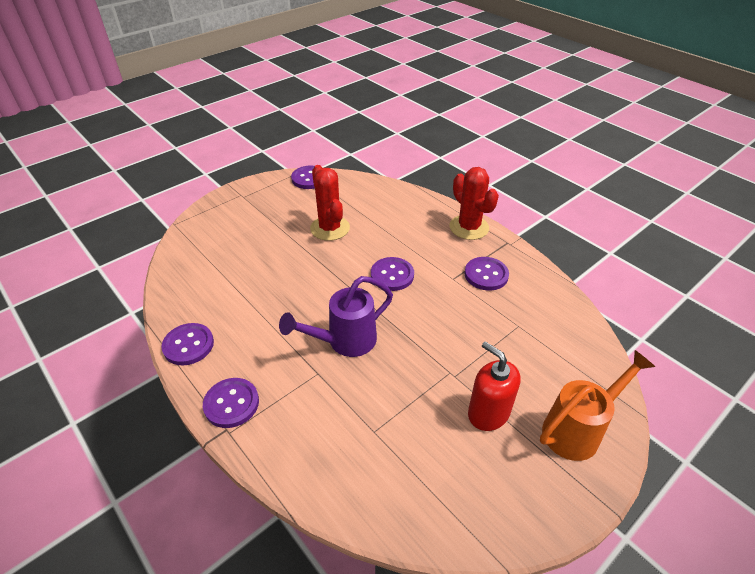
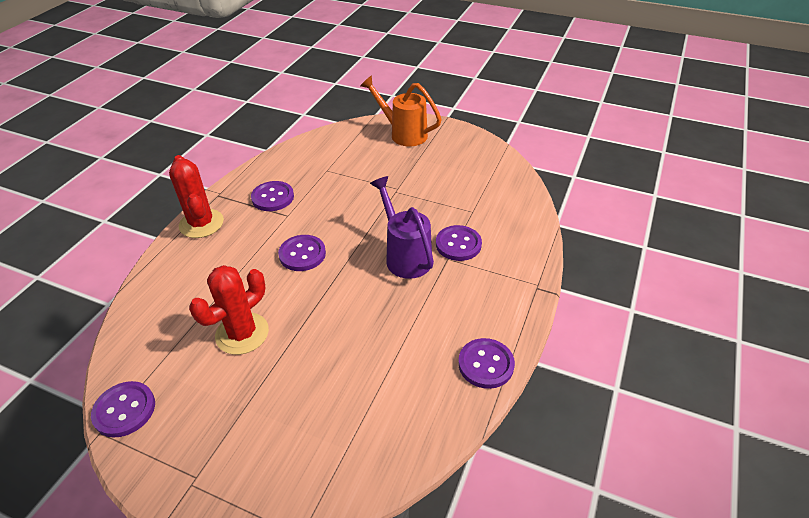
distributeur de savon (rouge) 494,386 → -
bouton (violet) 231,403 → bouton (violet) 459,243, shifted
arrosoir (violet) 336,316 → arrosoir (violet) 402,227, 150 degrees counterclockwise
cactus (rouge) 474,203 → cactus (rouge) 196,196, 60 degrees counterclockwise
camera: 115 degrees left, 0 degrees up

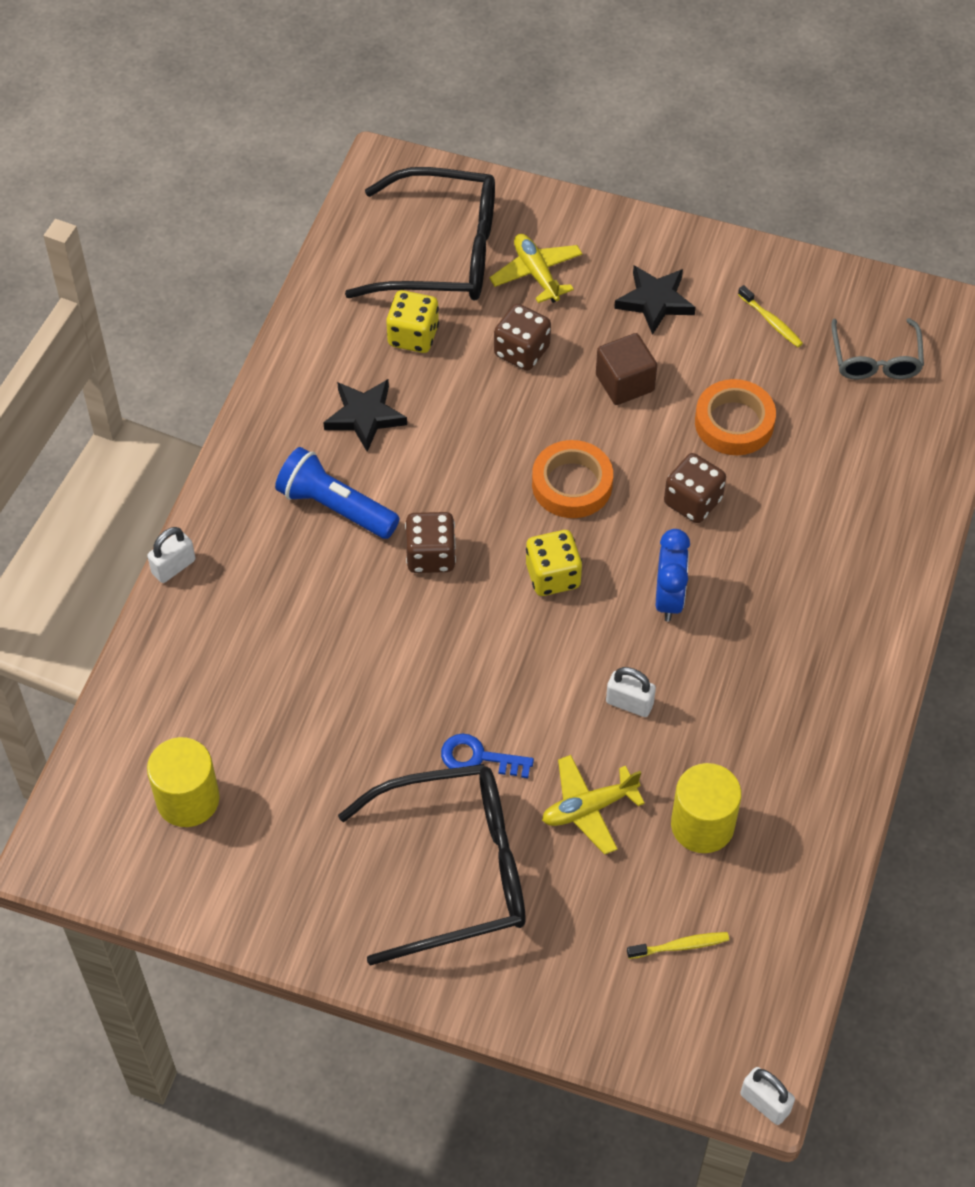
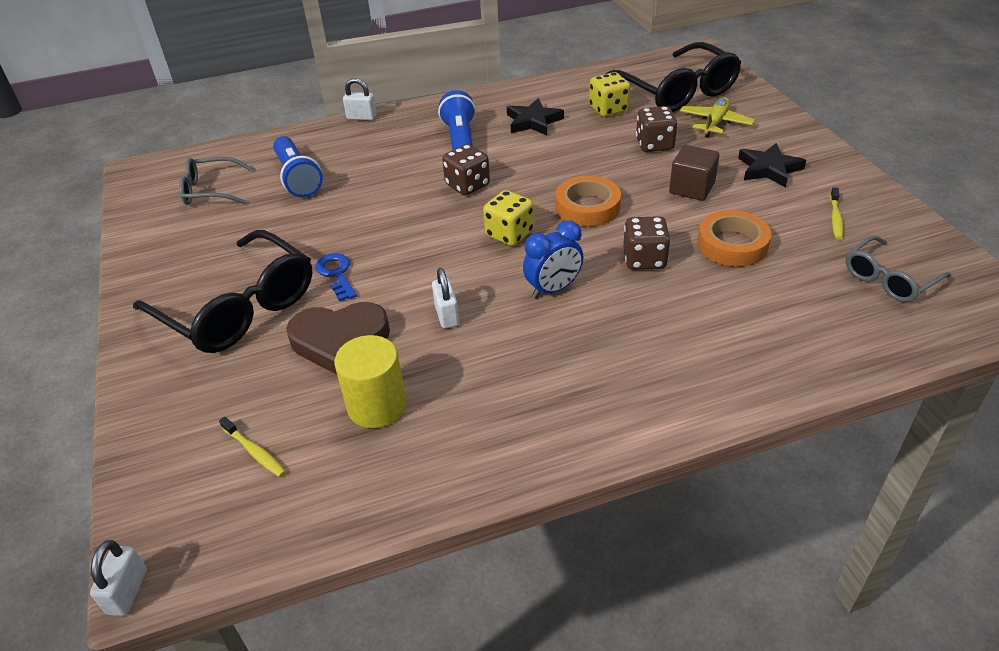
- → lampe de poche (bleu) 298,166
cylindre (jaune) 183,782 → lunettes (gris) 215,181
avion (jaune) 593,805 → cœur (marron) 338,338
camera: 55 degrees right, 15 degrees down

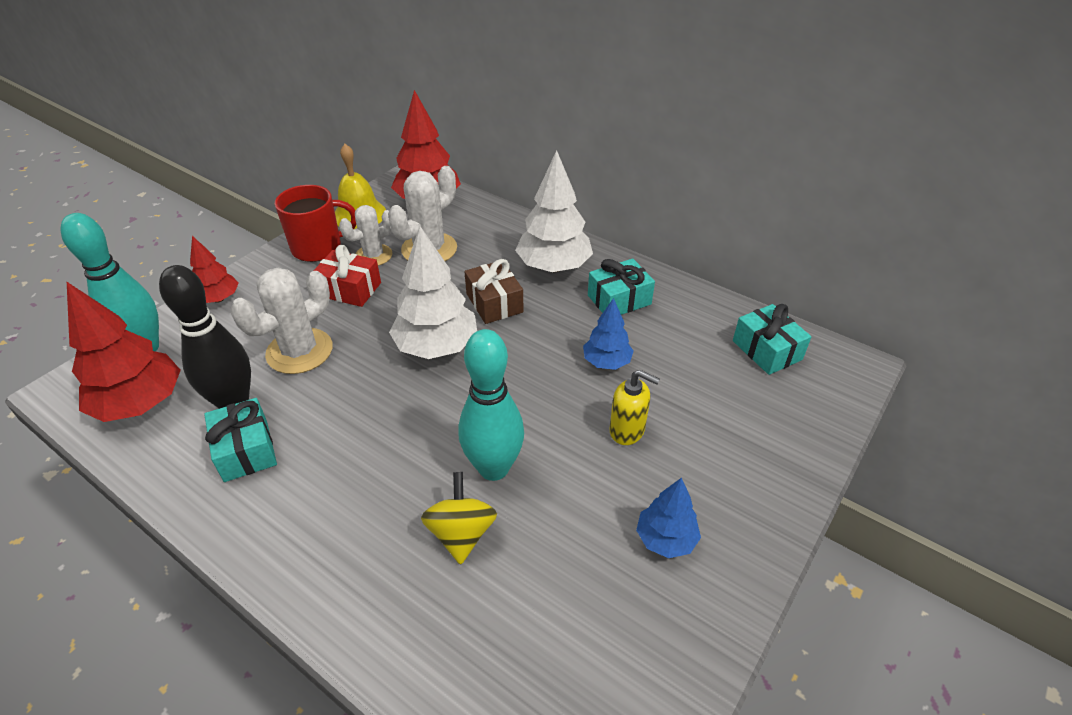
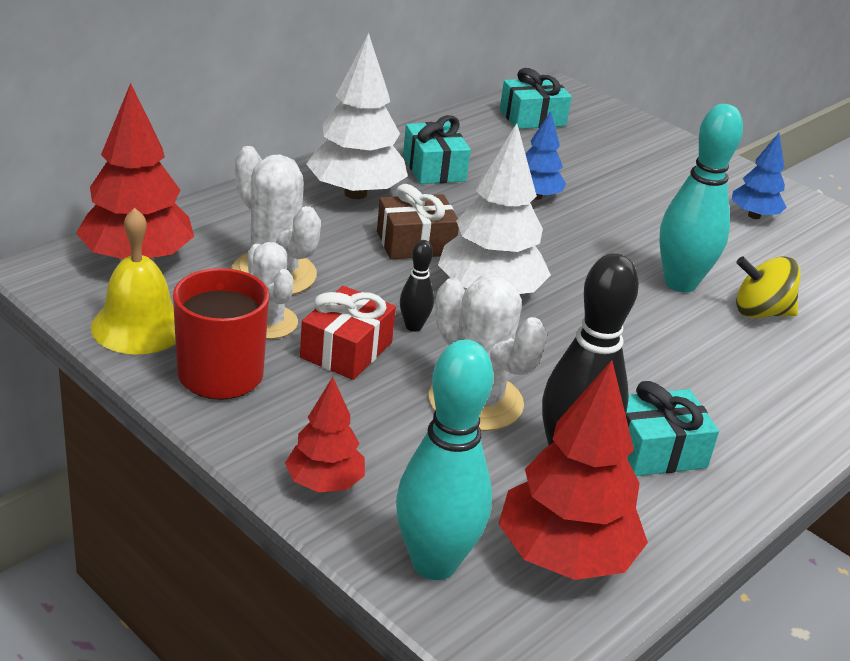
distributeur de savon (jaune) 634,407 → -
- → quille (noir) 417,286
camera: 85 degrees left, 10 degrees down

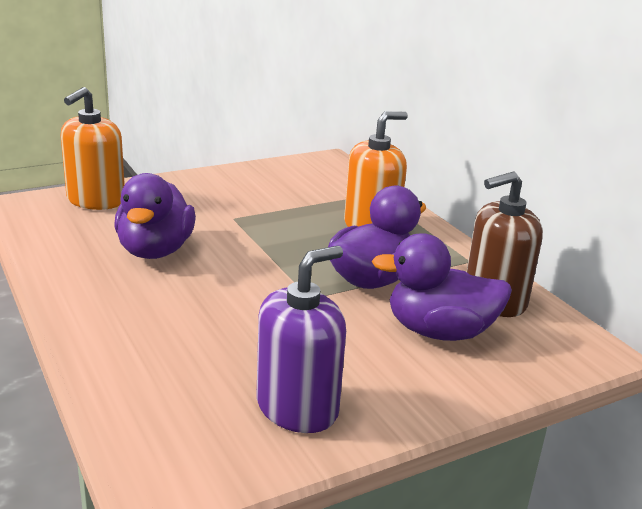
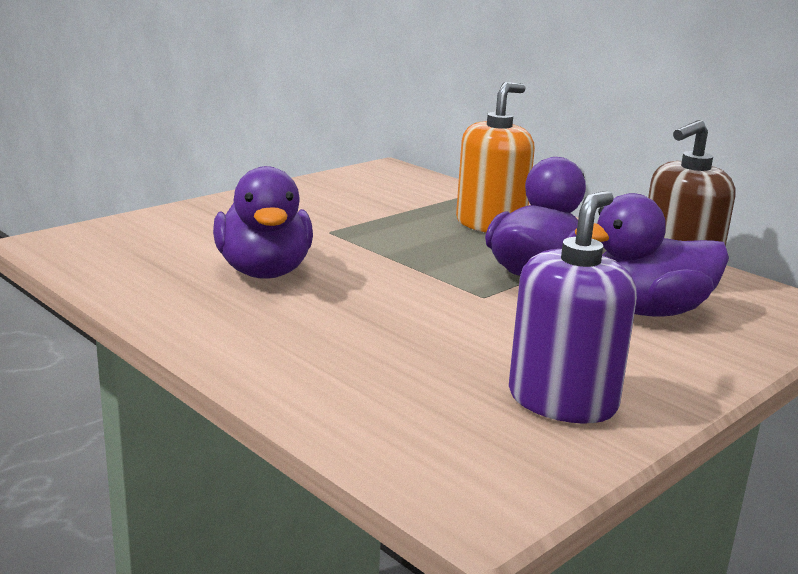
distributeur de savon (orange) 93,148 → -
camera: 15 degrees left, 5 degrees down

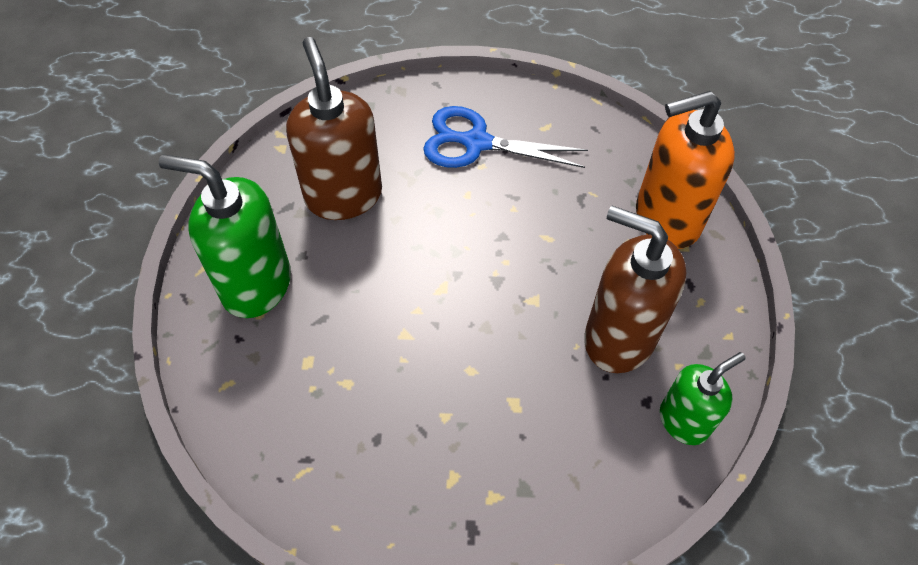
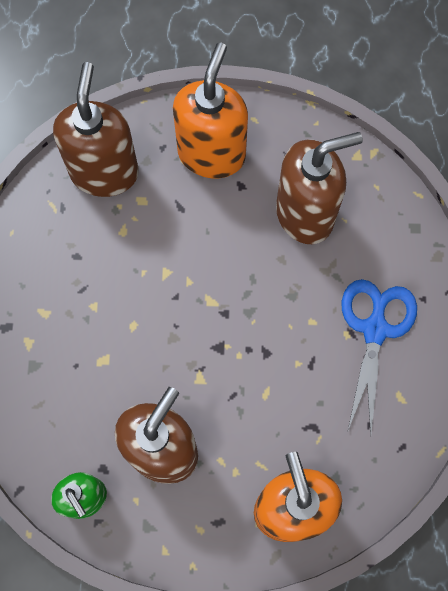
- → distributeur de savon (marron) 96,129
distributeur de savon (vert) 225,236 → distributeur de savon (orange) 210,111
camera: 90 degrees right, 15 degrees up

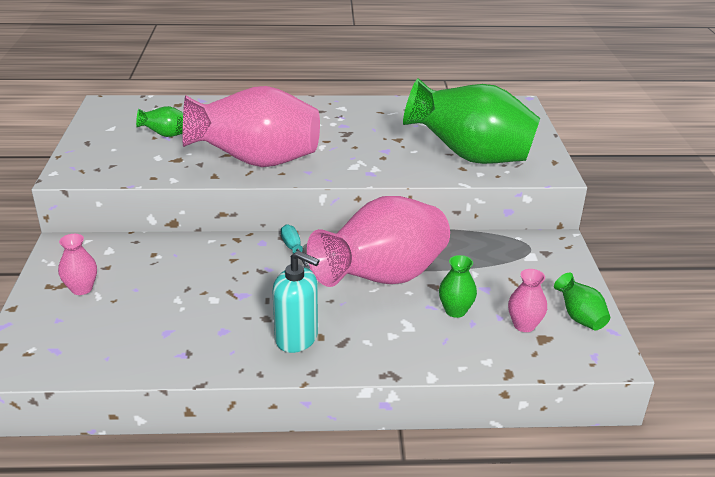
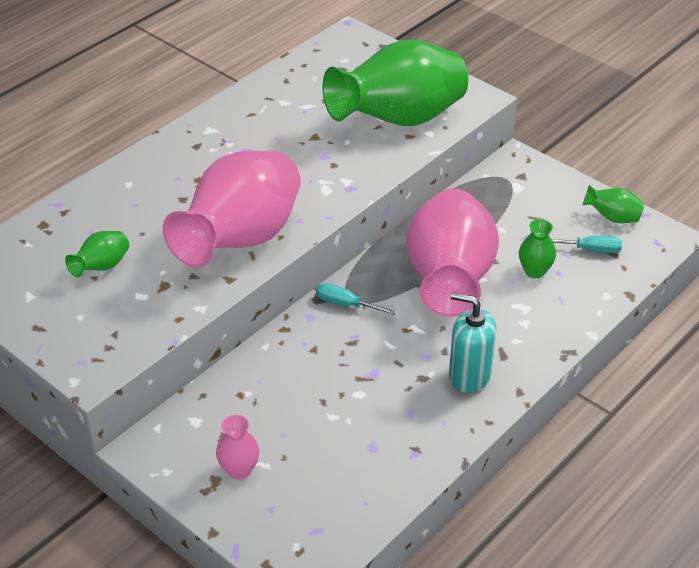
vase (rose) 527,300 → tournevis (turquoise) 586,244
distributeur de savon (turquoise) 296,302 → distributeur de savon (turquoise) 472,342, 135 degrees counterclockwise
camera: 45 degrees left, 10 degrees up

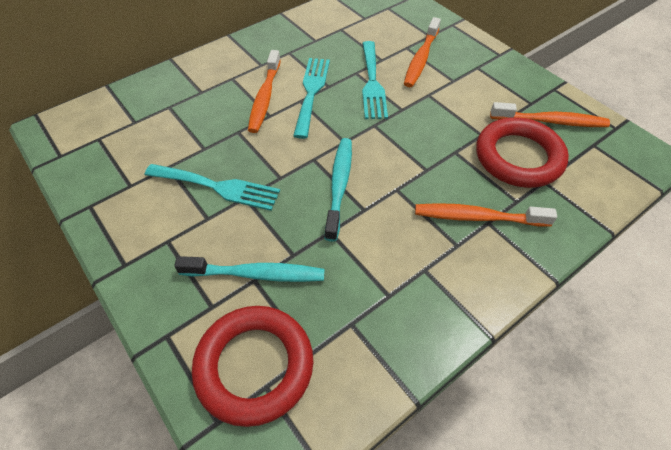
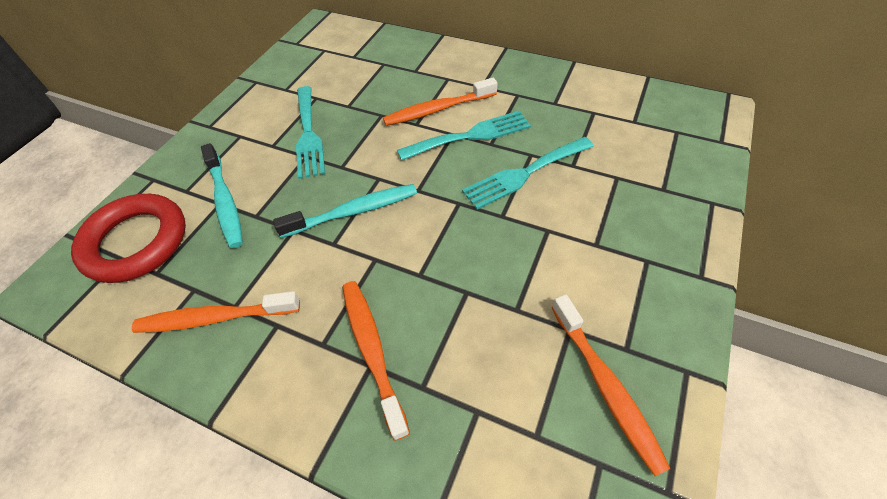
anneau (rouge) 522,152 → -
brosse à dents (orange) 422,52 → brosse à dents (orange) 216,312, shifted
camera: 65 degrees right, 0 degrees up

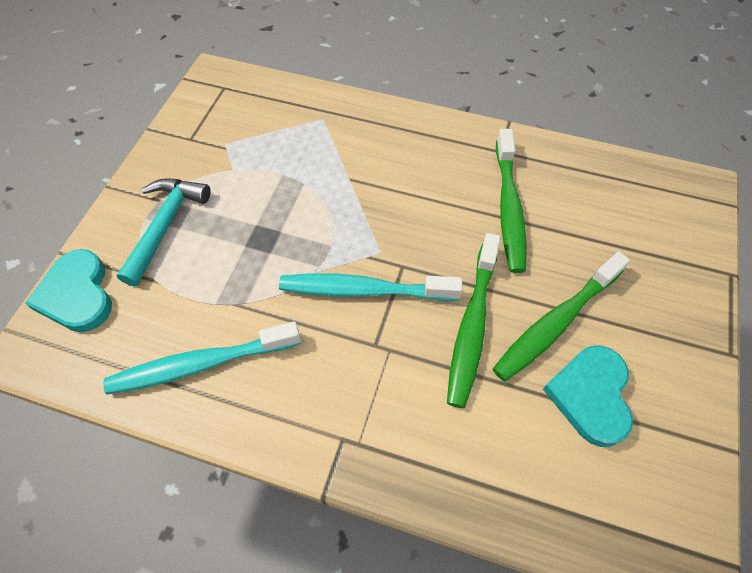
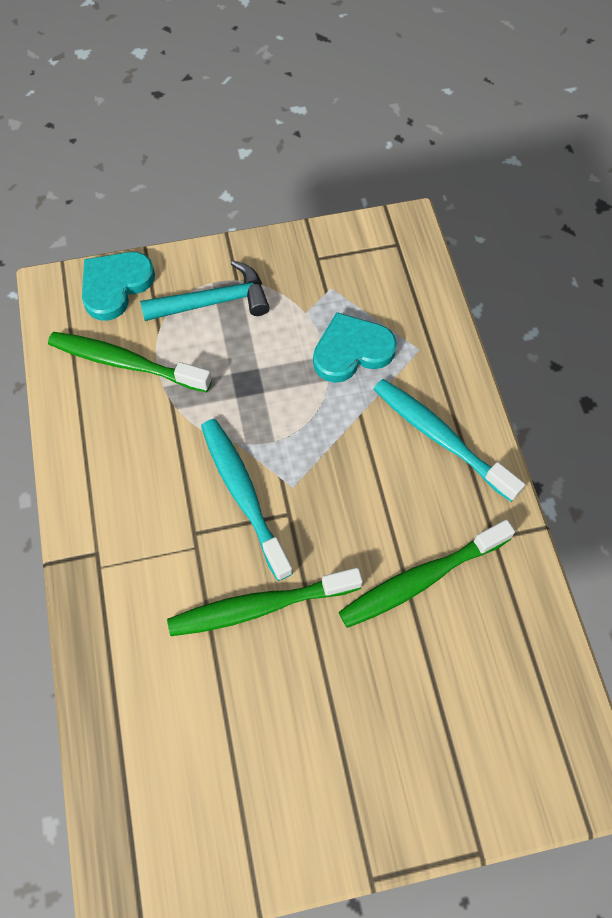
brosse à dents (turquoise) 202,358 → brosse à dents (turquoise) 449,440, shifted
brosse à dents (vert) 561,316 → brosse à dents (vert) 130,362, shifted
cœur (turquoise) 588,396 → cœur (turquoise) 355,347, shifted
camera: 60 degrees right, 5 degrees up

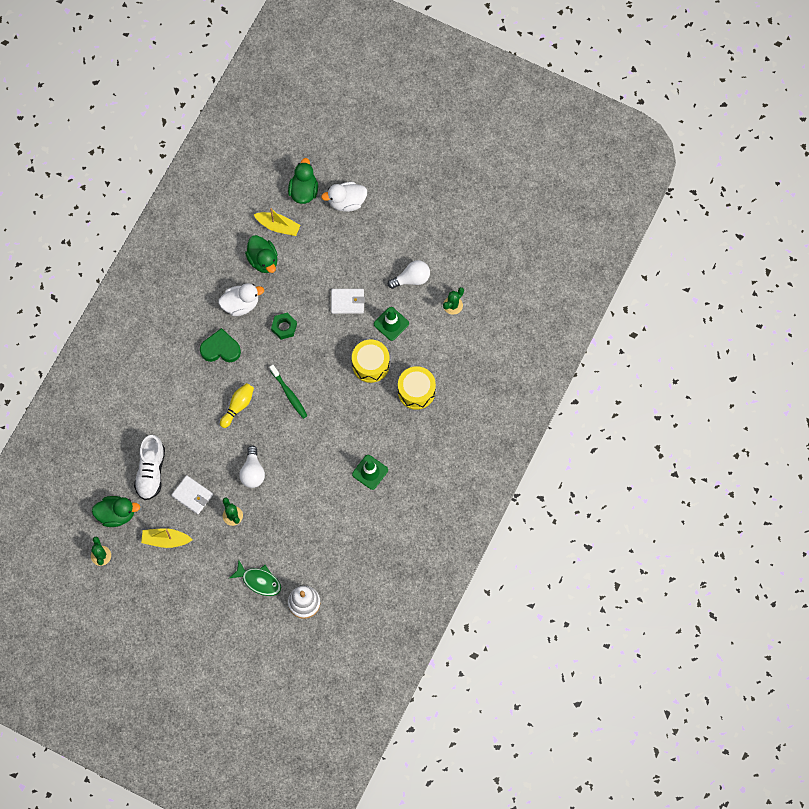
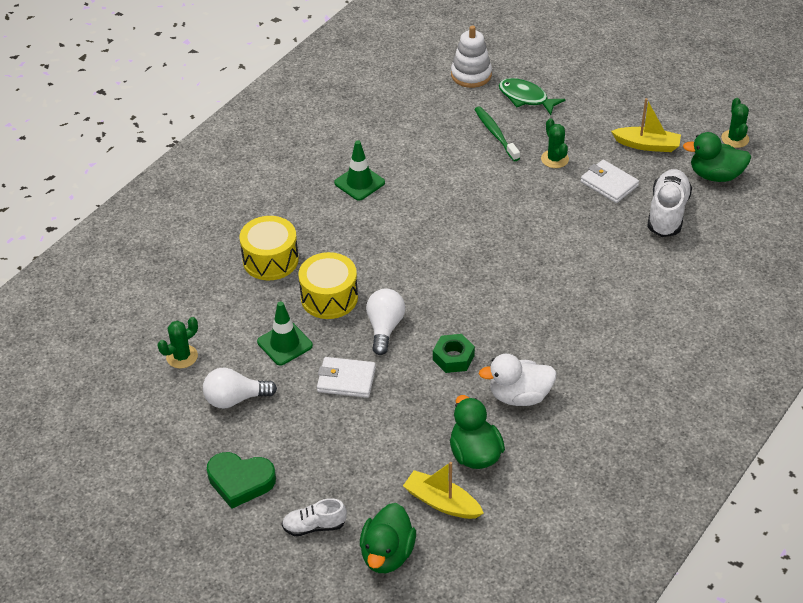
quille (jaune) 237,405 → -
cœur (vert) 220,345 → cœur (vert) 241,480, shifted
ampoule (blanc) 252,467 → ampoule (blanc) 385,322, shifted
brosse à dents (vert) 288,392 → brosse à dents (vert) 497,133, shifted
canard (blanc) 344,197 → chaussure (blanc) 314,517
camera: 170 degrees left, 25 degrees down

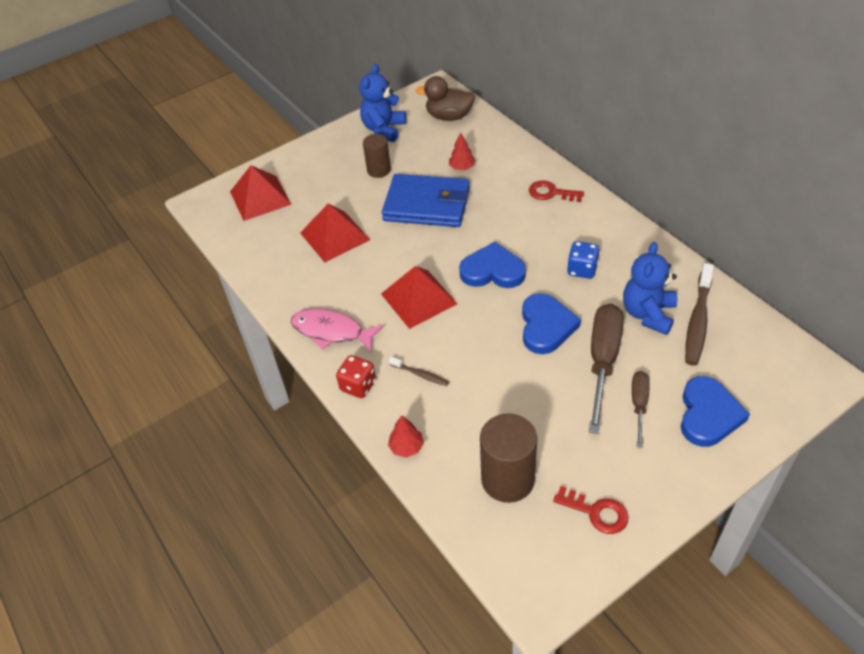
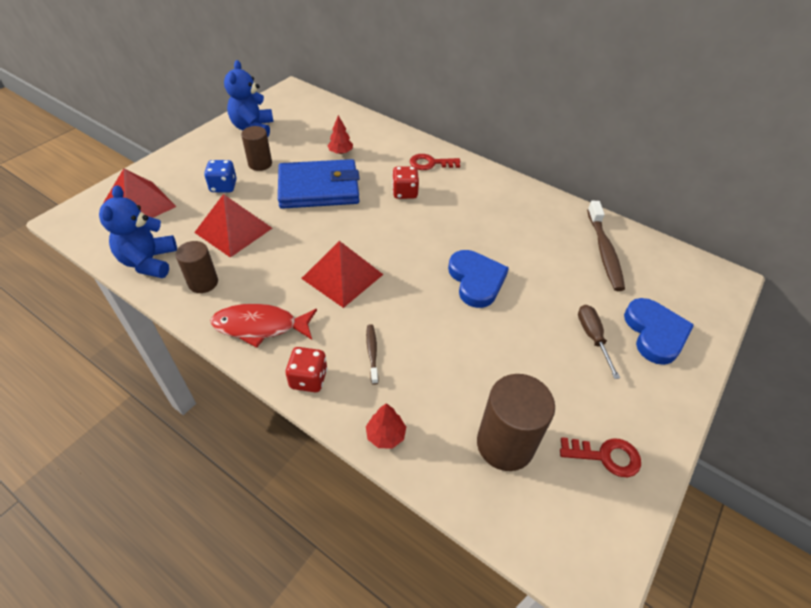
canard (marron) 445,98 → -
cœur (bleu) 492,265 → -
tournevis (marron) 606,369 → -
- → cylindre (marron) 196,267
- → dé (rouge) 405,182
dé (bleu) 583,260 → dé (bleu) 220,176, shifted
ours en peluche (bleu) 650,288 → ours en peluche (bleu) 138,231, shifted
poisson (rose) 337,330 → poisson (rouge) 263,326
brosse à dents (marron) 419,371 → brosse à dents (marron) 372,354, 105 degrees counterclockwise
camera: 25 degrees left, 0 degrees up

